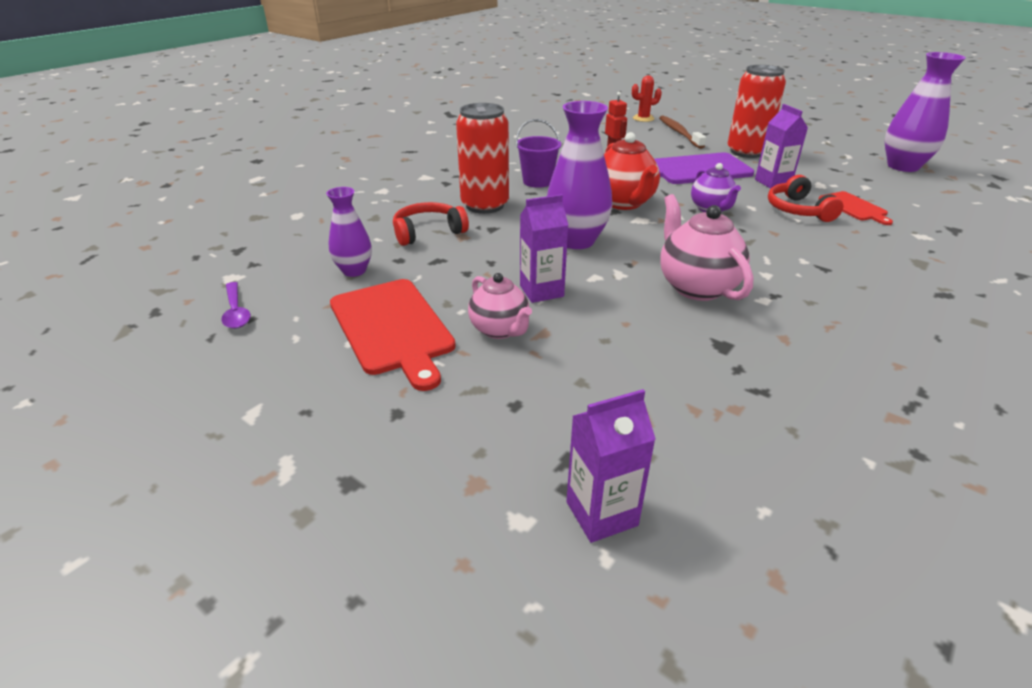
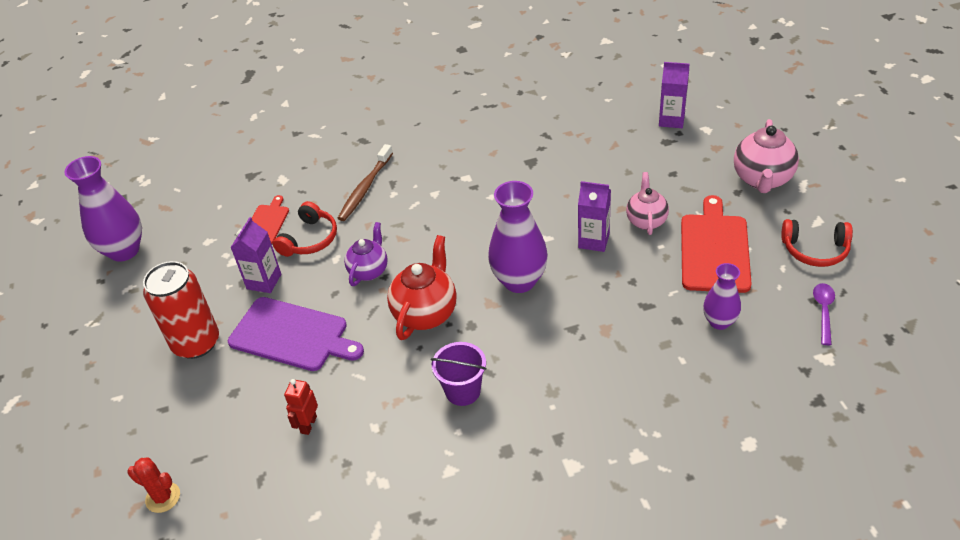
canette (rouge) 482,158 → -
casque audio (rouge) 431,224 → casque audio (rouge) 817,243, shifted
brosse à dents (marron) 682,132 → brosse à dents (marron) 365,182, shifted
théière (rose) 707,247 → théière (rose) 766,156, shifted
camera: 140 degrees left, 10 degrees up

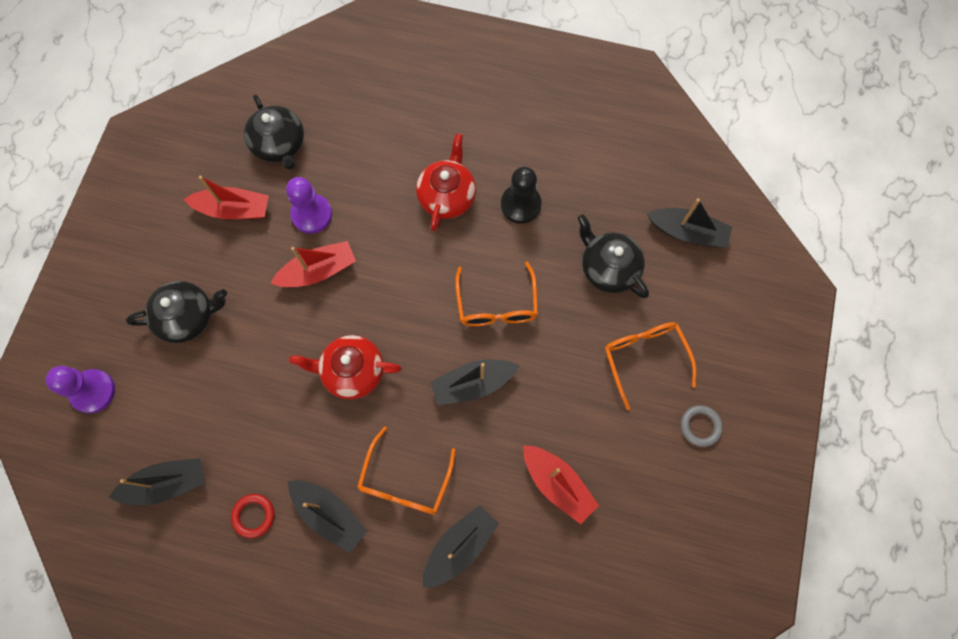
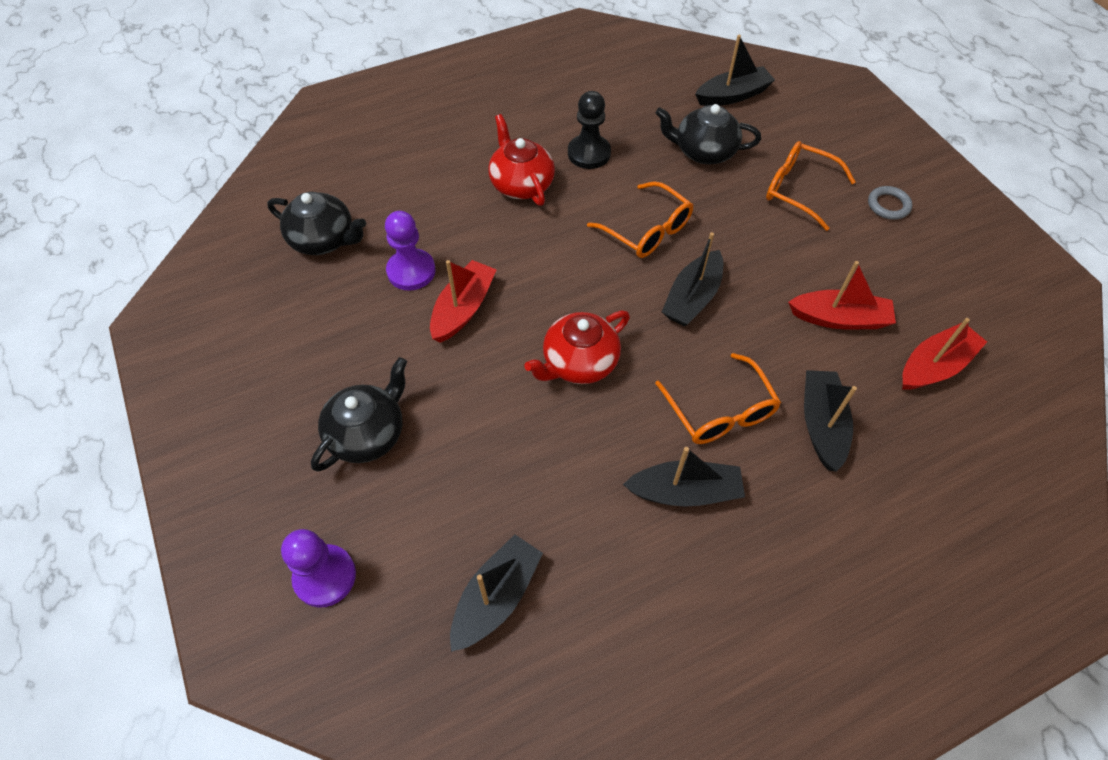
anneau (rouge) 252,516 → -
bateau (rouge) 226,197 → bateau (rouge) 944,354, shifted
camera: 40 degrees left, 15 degrees down

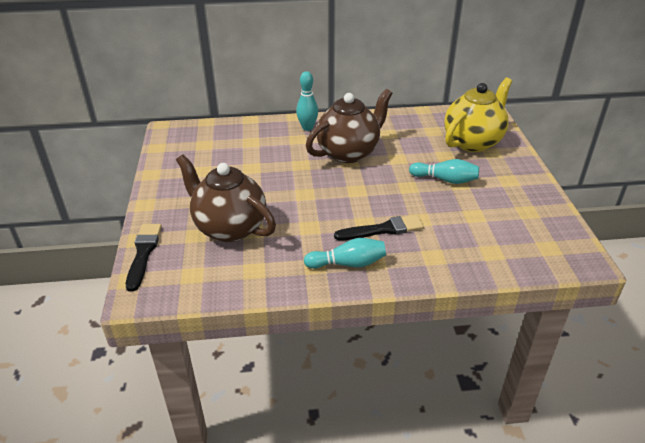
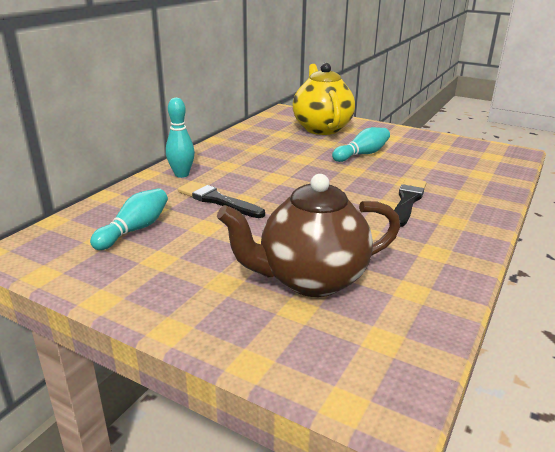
théière (marron) 349,126 → -
pinceau (noir) 144,258 → pinceau (noir) 221,199, shifted
quille (turquoise) 345,253 → quille (turquoise) 129,219, shifted
camera: 55 degrees left, 10 degrees down

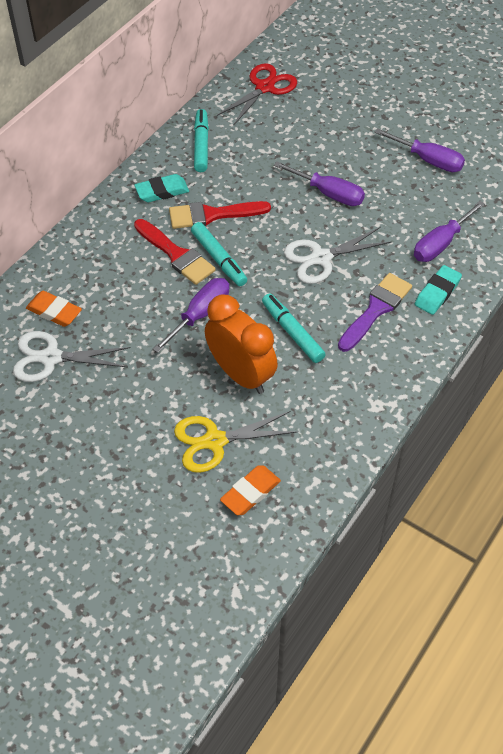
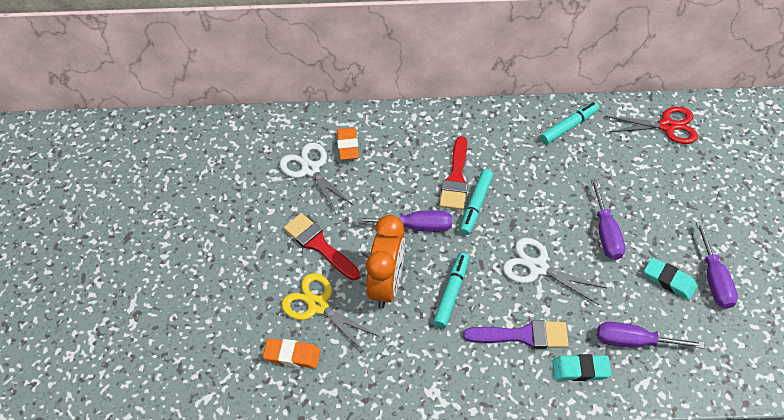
gomme (turquoise) 161,188 → gomme (turquoise) 670,278, shifted
pinceau (rouge) 220,215 → pinceau (rouge) 322,246, shifted
camera: 55 degrees right, 0 degrees up

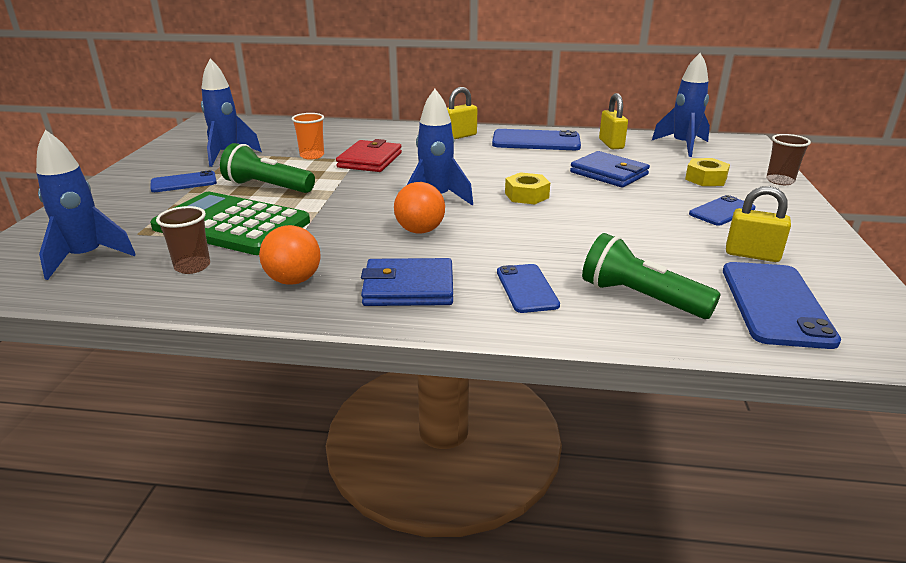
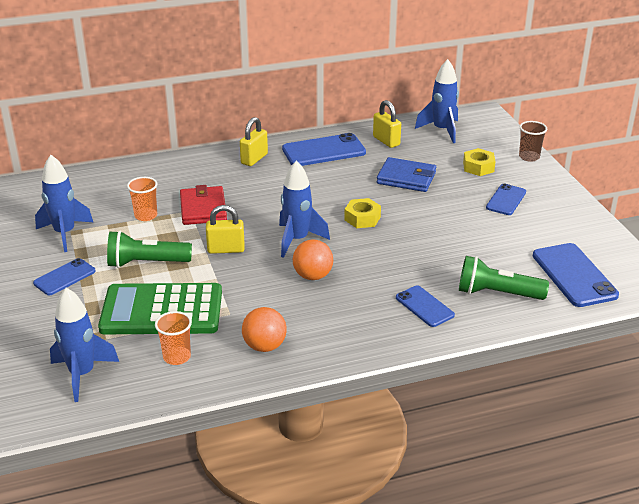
portefeuille (bleu) 407,282 → -
cadenas (jaune) 758,224 → cadenas (jaune) 225,229, shifted
gobelet (marron) 183,240 → gobelet (orange) 173,338
camera: 25 degrees left, 5 degrees up

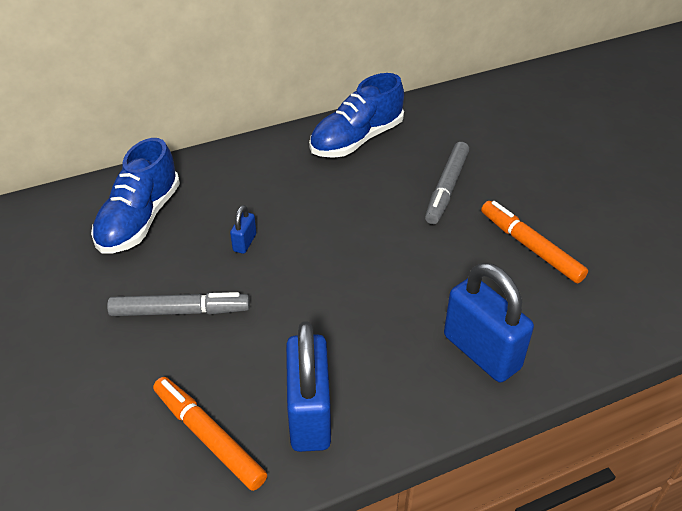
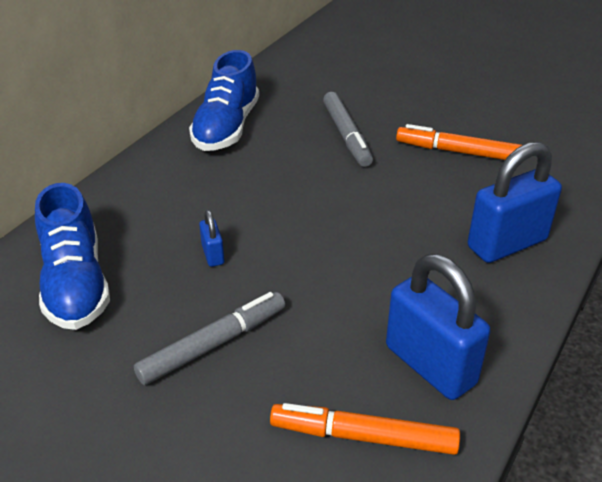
cadenas (bleu) 489,322 → cadenas (bleu) 515,202, 45 degrees counterclockwise
camera: 35 degrees left, 5 degrees down

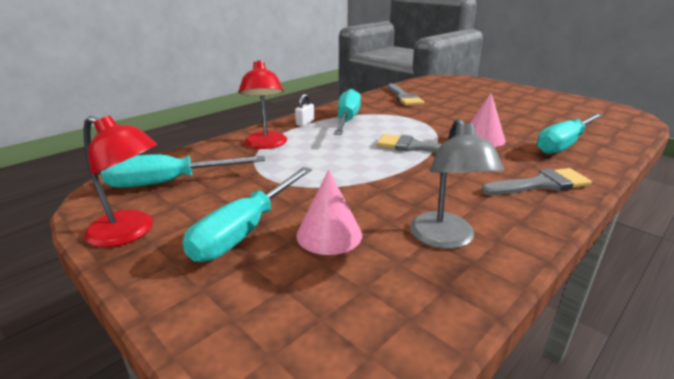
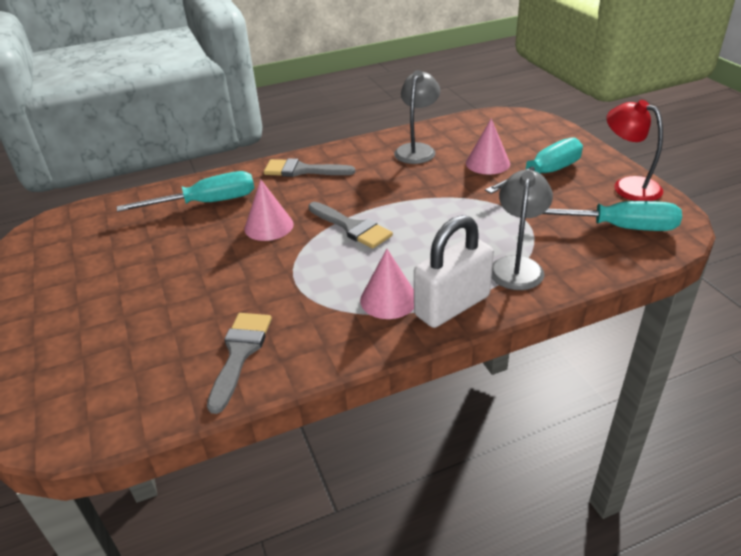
tournevis (turquoise) 347,112 → cône (rose) 387,284
lampe (rouge) 263,104 → lampe (gris) 522,230
cadenas (blanc) 304,110 → cadenas (blanc) 454,271, x2.39
camera: 155 degrees left, 10 degrees up

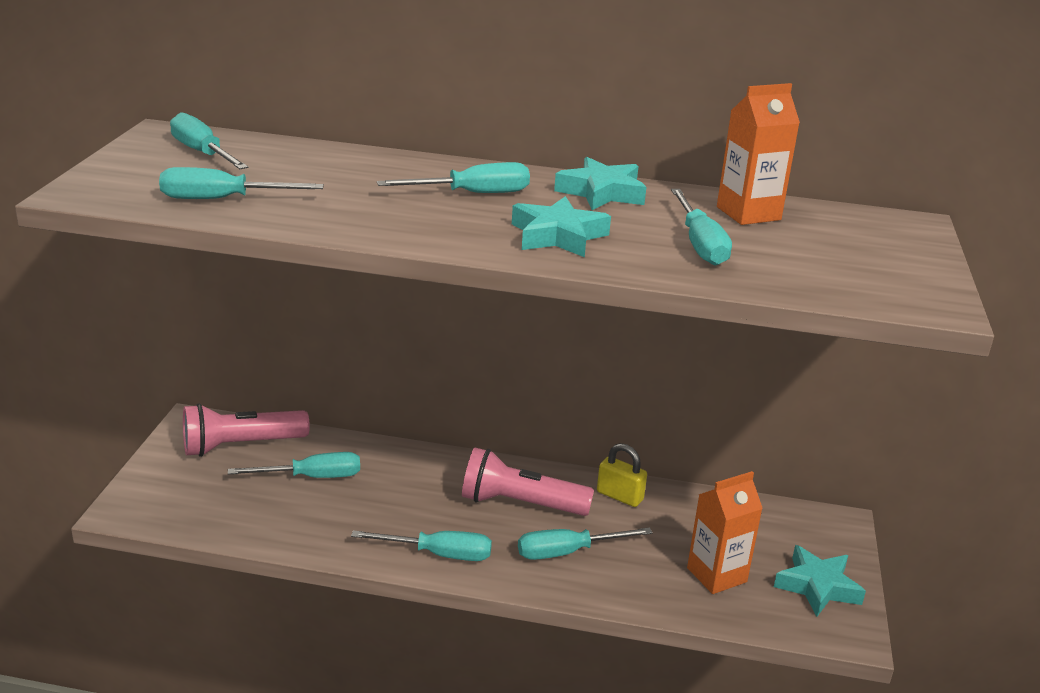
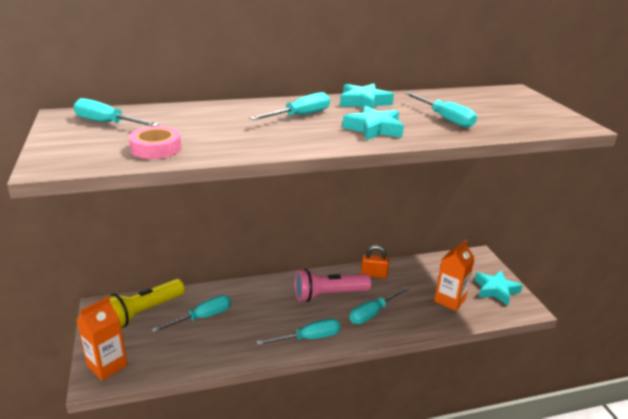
brique de lait (orange) 758,154 → brique de lait (orange) 102,339, shifted
tournevis (turquoise) 241,183 → ruban adhésif (rose) 155,142
lampe de poche (rose) 246,430 → lampe de poche (jaune) 147,303
cadenas (jaune) 622,475 → cadenas (orange) 375,261
camera: 25 degrees left, 0 degrees up

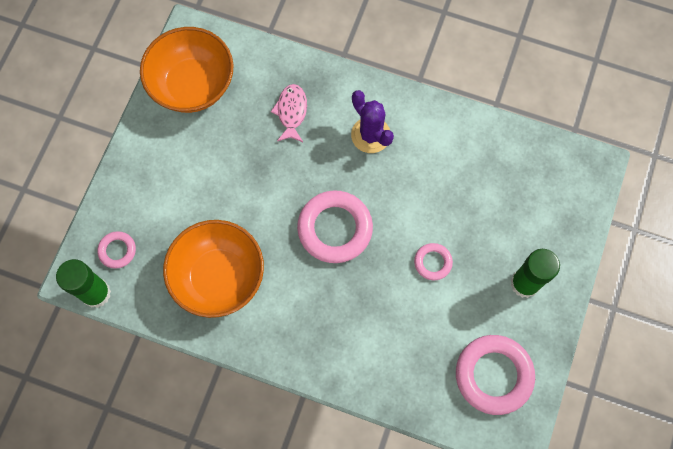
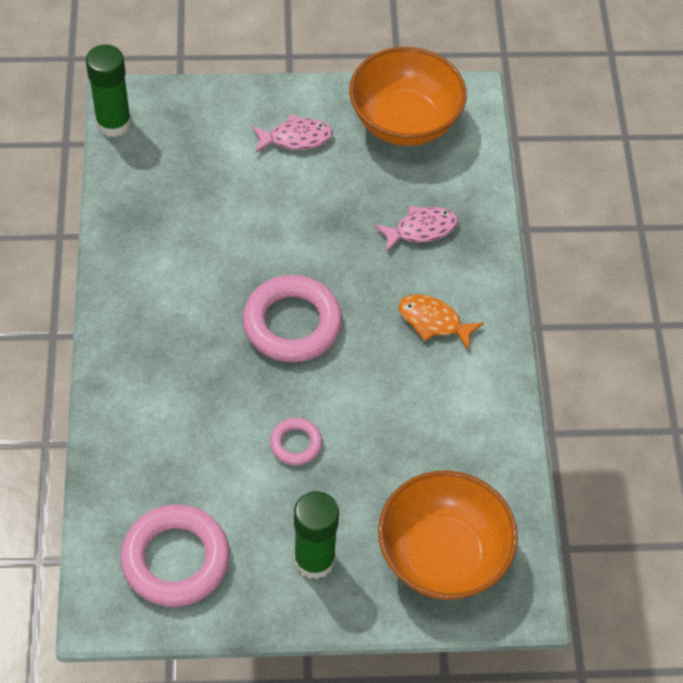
anneau (rose) 116,249 → -
- → poisson (rose) 292,133
bol (orange) 213,269 → bol (orange) 448,535, shifted
cactus (violet) 372,121 → poisson (orange) 441,323
camera: 65 degrees right, 15 degrees down

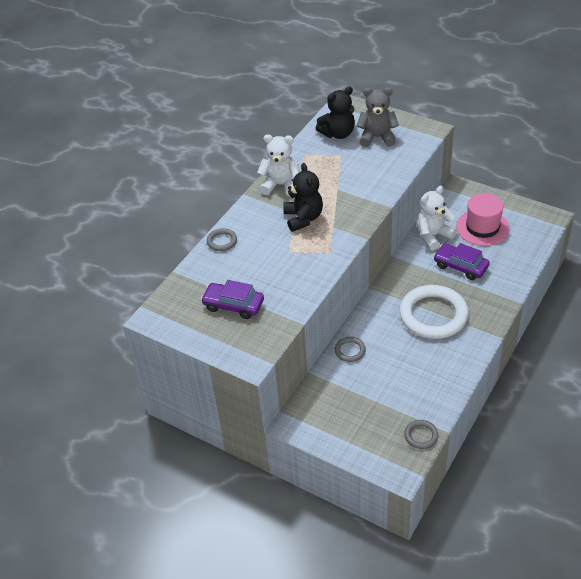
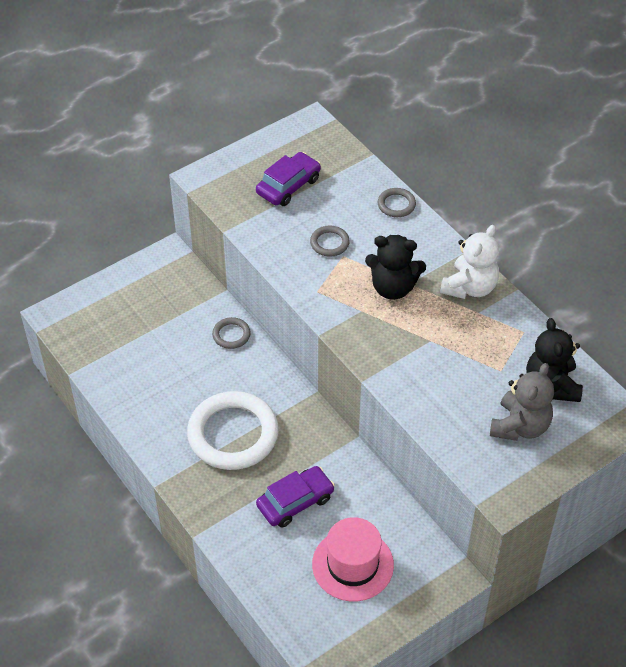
ours en peluche (blanc) 436,218 → -
anneau (gris) 421,434 → anneau (gris) 330,241, shifted
camera: 110 degrees right, 5 degrees up

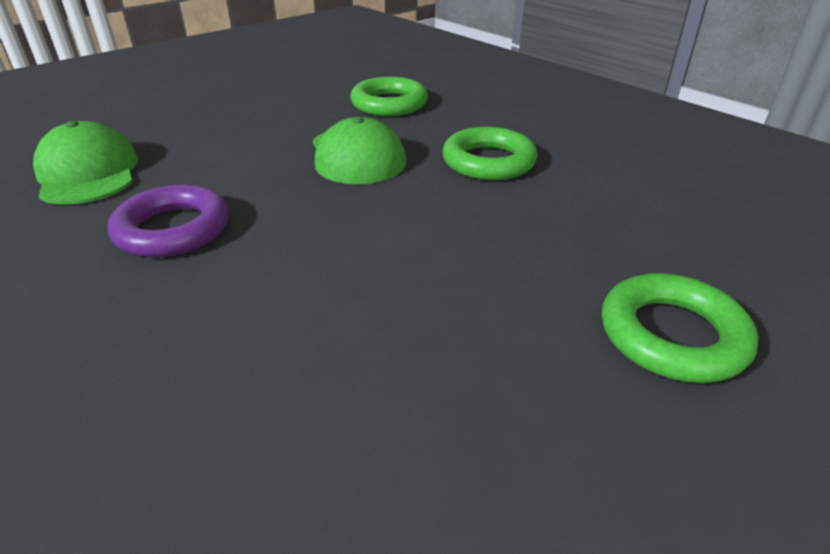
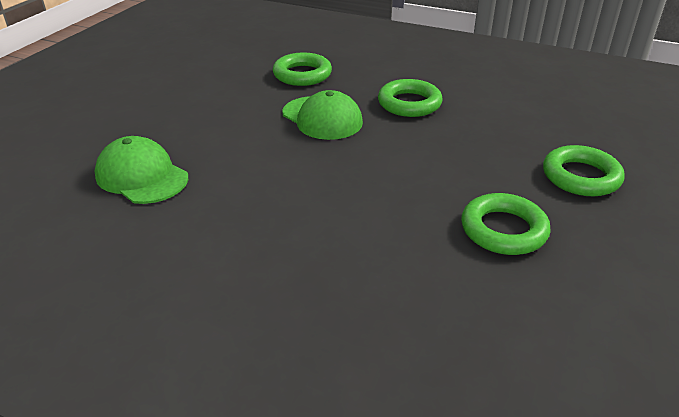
anneau (violet) 168,220 → -
- → anneau (vert) 506,224
camera: 25 degrees left, 0 degrees up

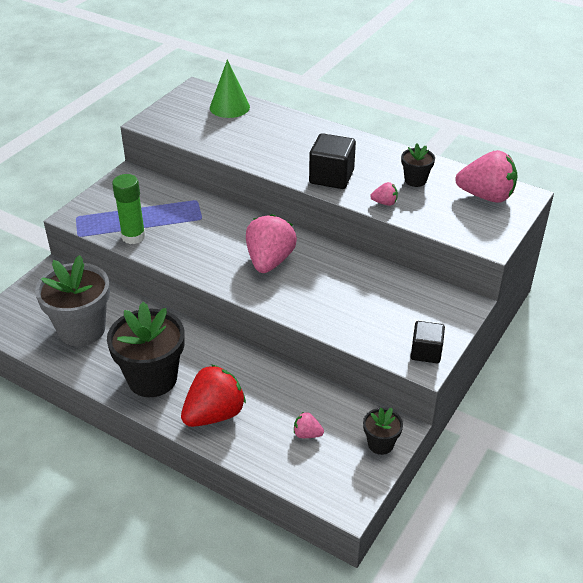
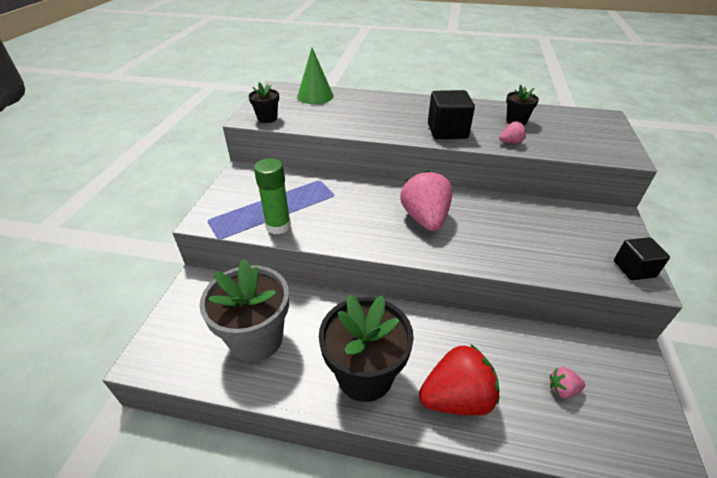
fraise (rose) 486,176 → -
pot de fleurs (noir) 383,431 → pot de fleurs (noir) 263,102, shifted
fraise (rouge) 213,395 → fraise (rouge) 459,380, 45 degrees clockwise
camera: 20 degrees left, 0 degrees up

